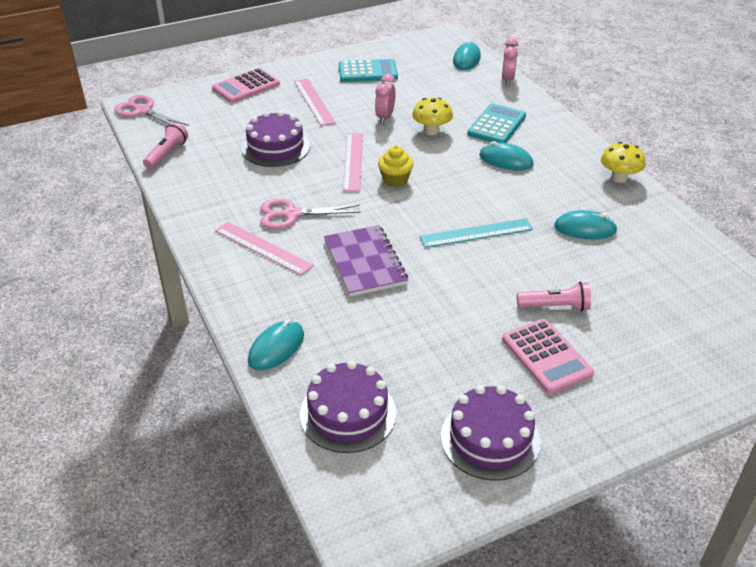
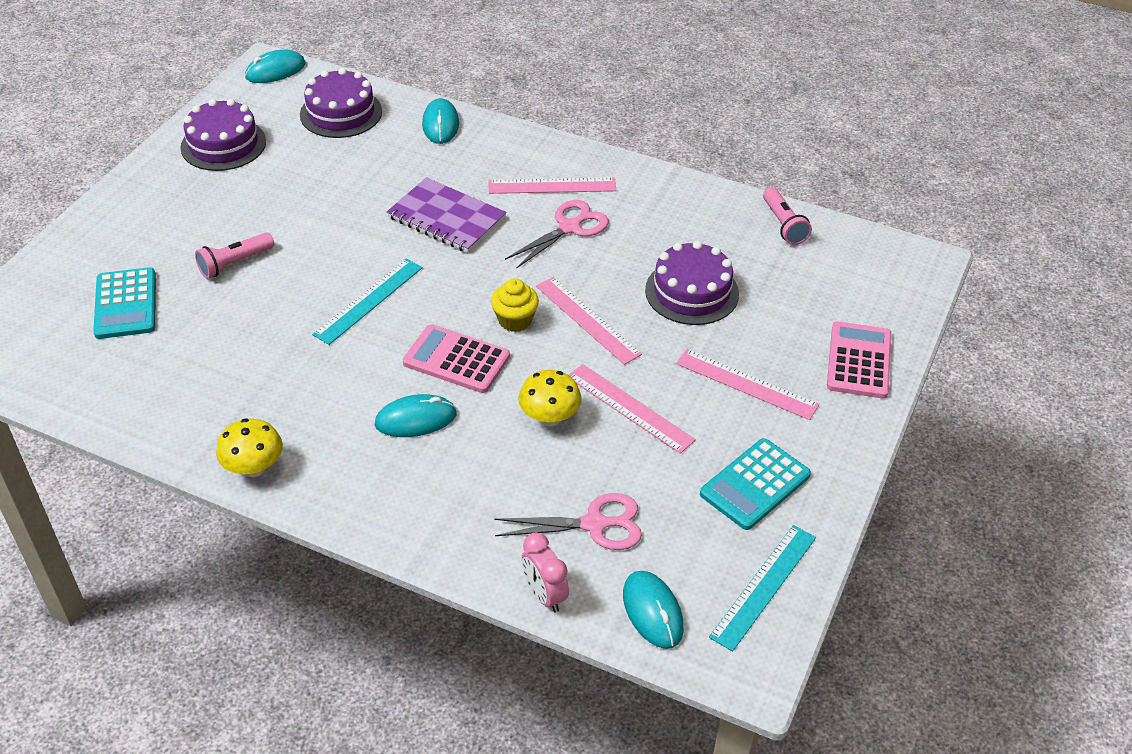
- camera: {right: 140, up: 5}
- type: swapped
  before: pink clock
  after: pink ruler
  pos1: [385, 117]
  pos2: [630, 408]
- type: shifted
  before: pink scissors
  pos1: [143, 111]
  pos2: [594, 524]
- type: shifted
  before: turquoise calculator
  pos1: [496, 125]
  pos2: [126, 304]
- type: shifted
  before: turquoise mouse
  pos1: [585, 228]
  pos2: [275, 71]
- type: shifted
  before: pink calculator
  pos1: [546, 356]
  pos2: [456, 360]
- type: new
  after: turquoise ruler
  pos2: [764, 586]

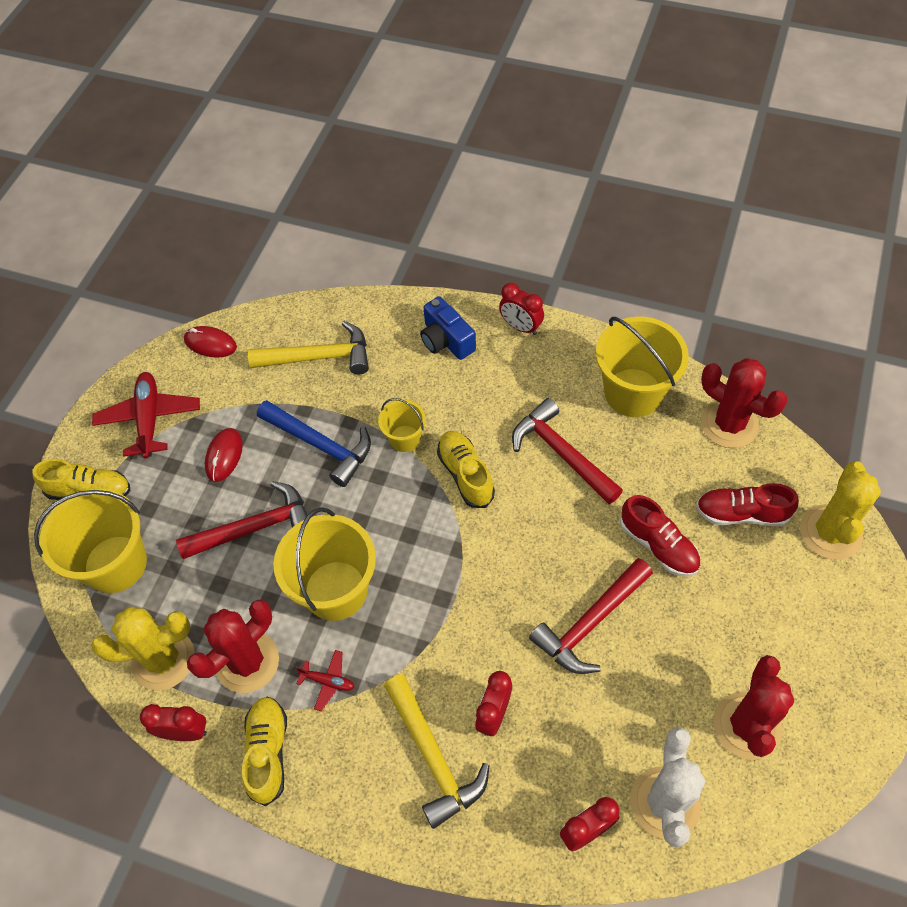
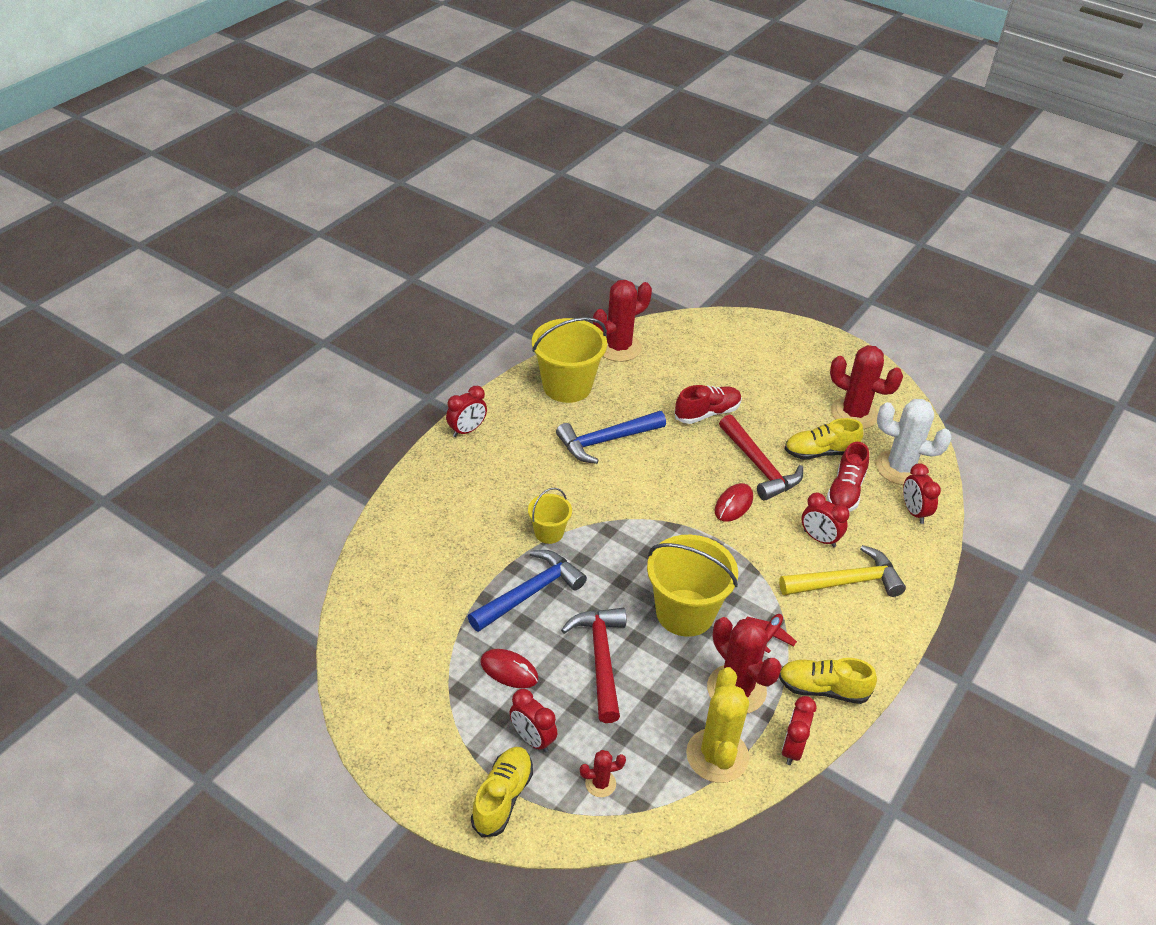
- camera: {right: -80, up: -15}
- type: gone
  before: blue camera
  pos1: [446, 340]
- type: gone
  before: yellow hammer
  pos1: [319, 357]
- type: shifted
  before: red mouse
  pos1: [210, 344]
  pos2: [733, 504]
- type: gone
  before: red plane
  pos1: [149, 419]
- type: repainted
  before: red hammer
  after: blue hammer
  pos1: [561, 453]
  pos2: [606, 441]
- type: shifted
  before: yellow shoe
  pos1: [465, 474]
  pos2: [820, 452]
- type: gone
  before: yellow cactus
  pos1: [830, 532]
- type: shifted
  before: red shoe
  pos1: [741, 513]
  pos2: [845, 491]
- type: swapped
  before: yellow bucket
  after: red cactus
  pos1: [115, 564]
  pos2: [600, 783]
- type: new
  after: red clock
  pos2: [532, 739]

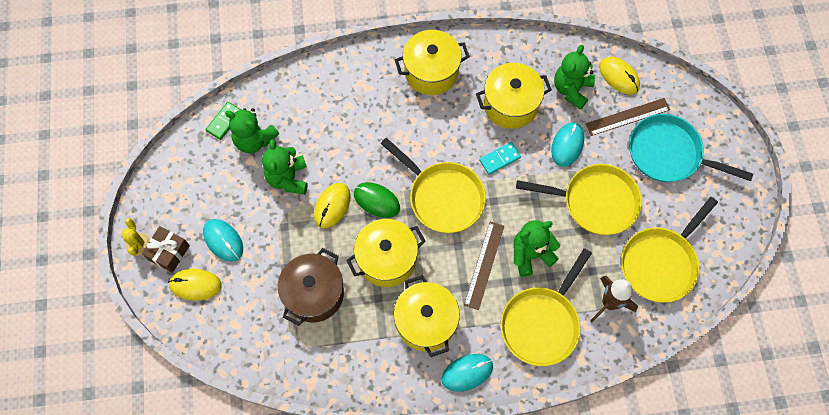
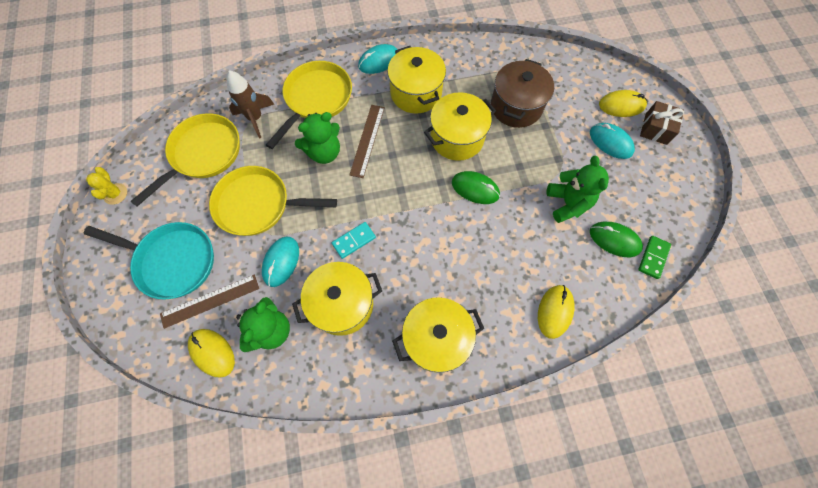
- camera: {right: 175, up: 0}
- type: swapped
  before: green teddy bear
  after: green mouse
  pos1: [254, 140]
  pos2: [614, 240]
- type: gone
  before: yellow pan
  pos1: [442, 197]
- type: shifted
  before: yellow mouse
  pos1: [332, 206]
  pos2: [555, 311]
- type: shifted
  before: yellow cactus
  pos1: [138, 244]
  pos2: [115, 194]

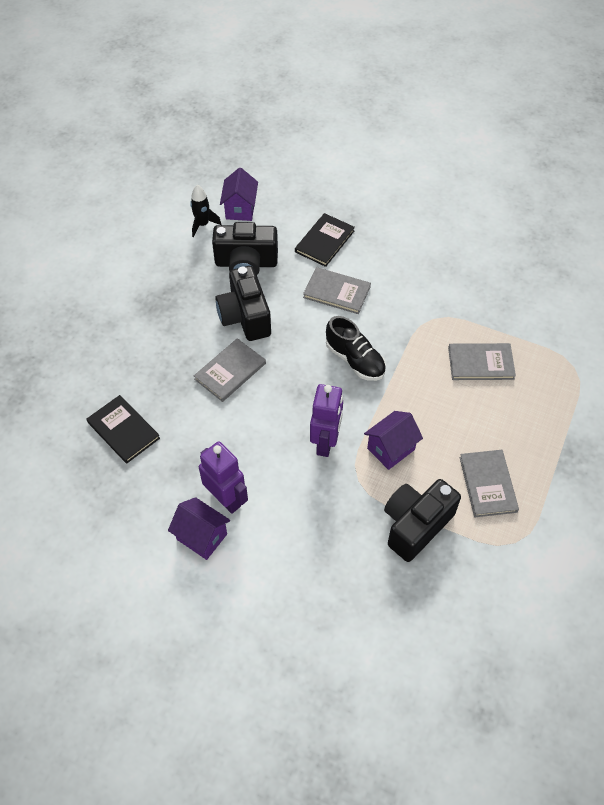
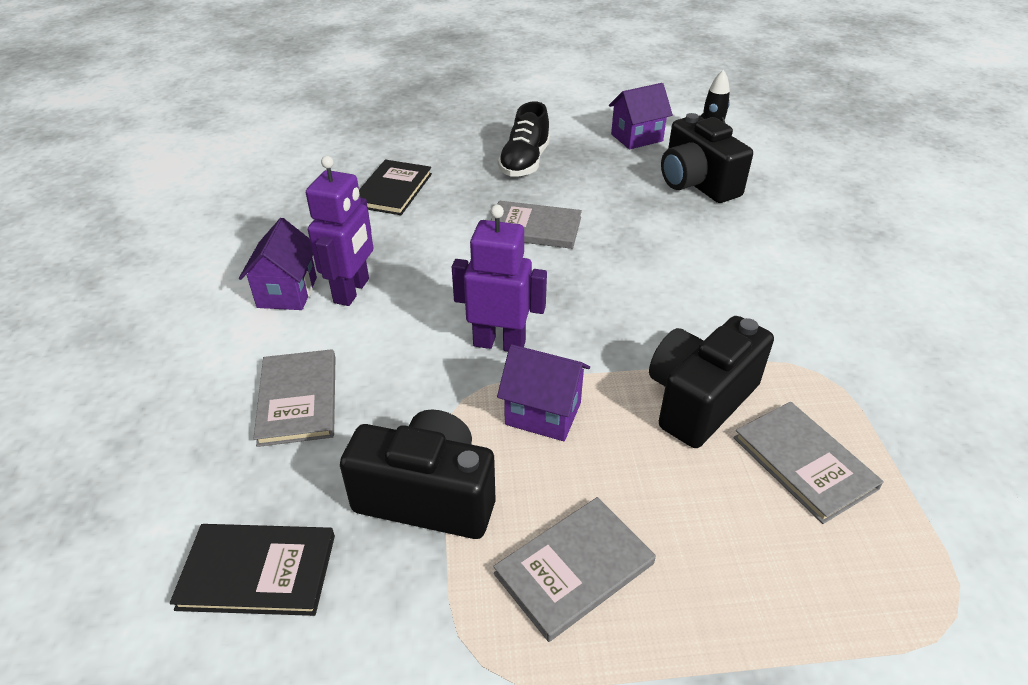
- camera: {right: 60, up: -15}
- type: shifted
  before: purple house
  pos1: [240, 209]
  pos2: [636, 138]
- type: shifted
  before: black book
  pos1: [324, 241]
  pos2: [257, 572]
- type: shifted
  before: black camera
  pos1: [245, 317]
  pos2: [699, 400]
- type: shifted
  before: grey book
  pos1: [336, 292]
  pos2: [298, 399]
- type: shifted
  before: black shoe
  pos1: [355, 360]
  pos2: [524, 162]
- type: rotated
  before: purple robot
  pos1: [326, 442]
  pos2: [499, 343]
  turn: -150

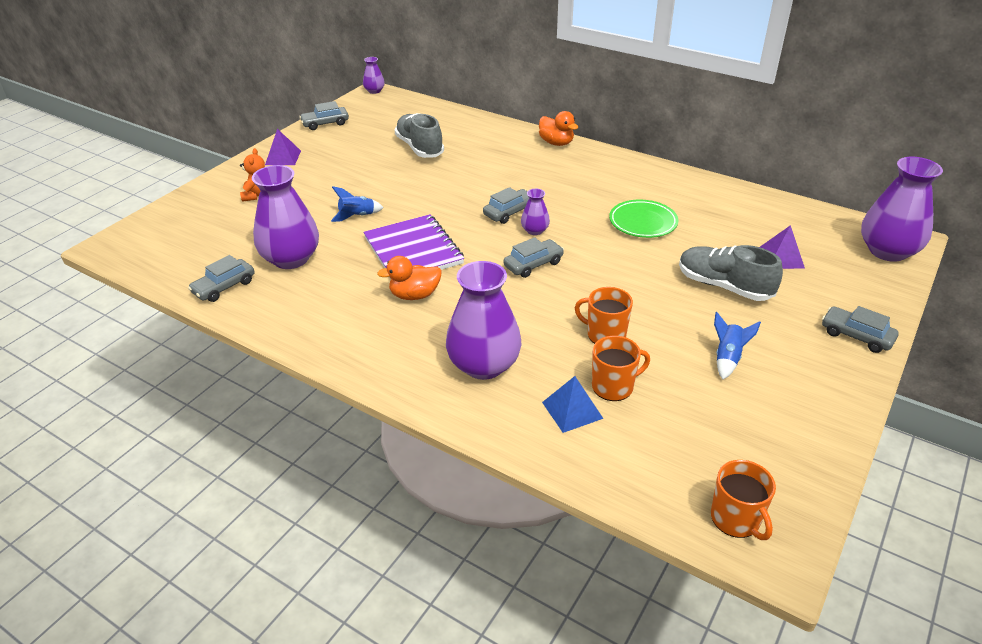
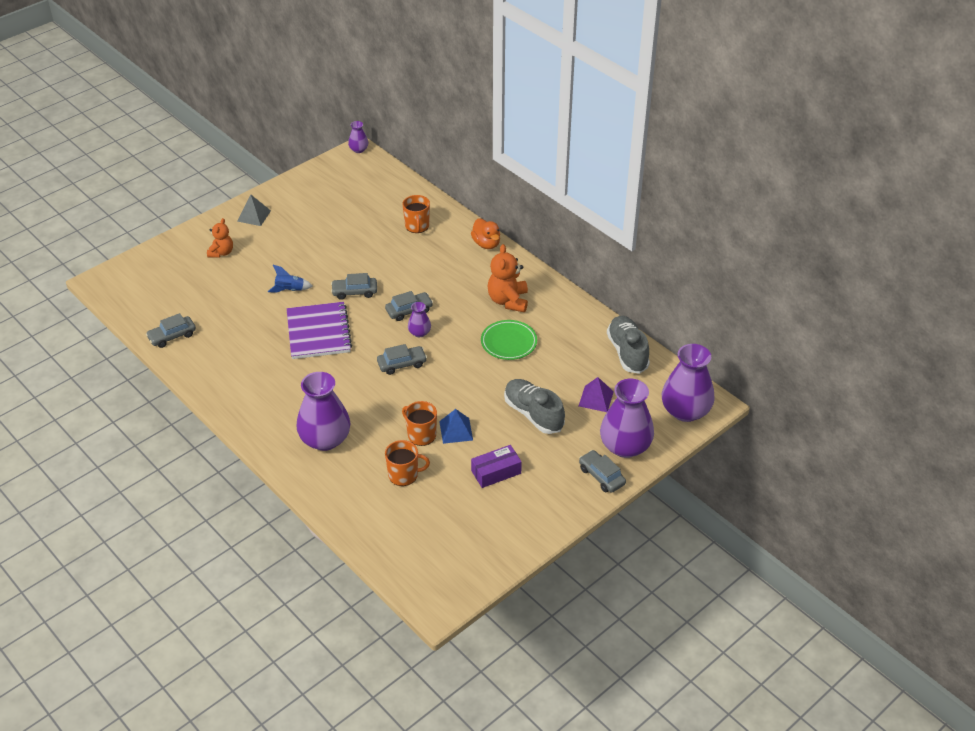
- camera: {right: 15, up: 5}
- type: shifted
  before: grey car
  pos1: [325, 123]
  pos2: [354, 292]
- type: shifted
  before: grey shoe
  pos1: [419, 148]
  pos2: [627, 352]
- type: repainted
  before: purple pyramid
  after: grey pyramid
  pos1: [283, 157]
  pos2: [254, 216]
- type: shifted
  before: purple vase
  pos1: [291, 259]
  pos2: [625, 446]
- type: gone
  before: orange duck
  pos1: [414, 295]
- type: swapped
  before: blue rocket
  after: purple box
  pos1: [727, 358]
  pos2: [496, 472]
- type: shifted
  before: blue pyramid
  pos1: [572, 410]
  pos2: [456, 430]
- type: shifted
  before: orange mug
  pos1: [736, 519]
  pos2: [417, 226]
- type: new
  after: orange teddy bear
  pos2: [508, 301]

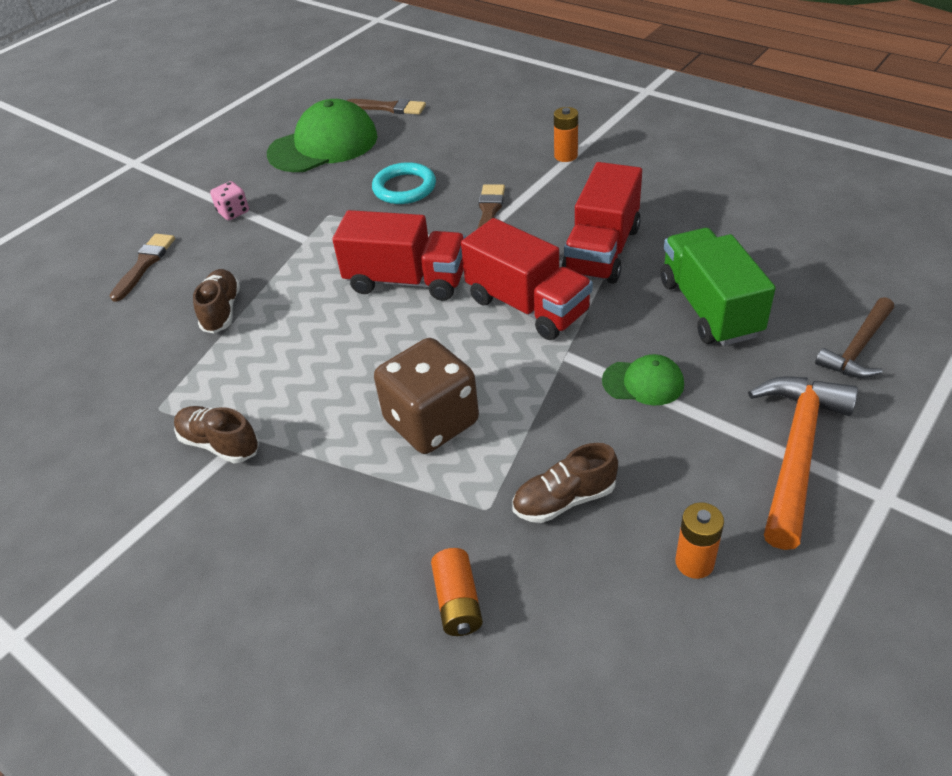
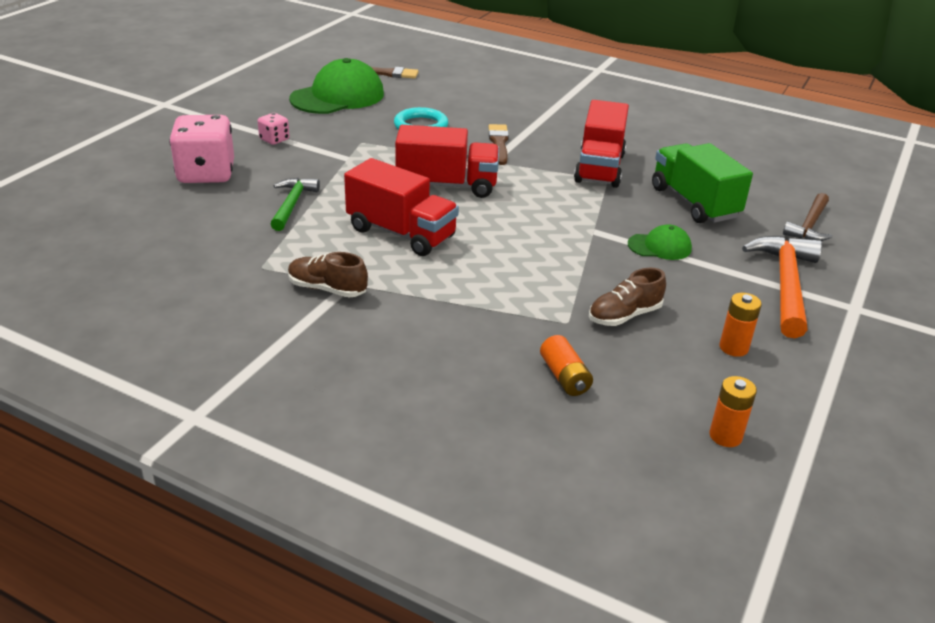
- camera: {right: -15, up: -10}
- type: shifted
  before: orange battery
  pos1: [566, 156]
  pos2: [725, 436]
- type: shifted
  before: red truck
  pos1: [527, 306]
  pos2: [401, 233]
- type: swapped
  before: brown brush
  after: pink dice
  pos1: [144, 265]
  pos2: [206, 173]
- type: swapped
  before: brown shoe
  after: green hammer
  pos1: [222, 311]
  pos2: [292, 204]
- type: gone
  before: brown dice
  pos1: [431, 422]

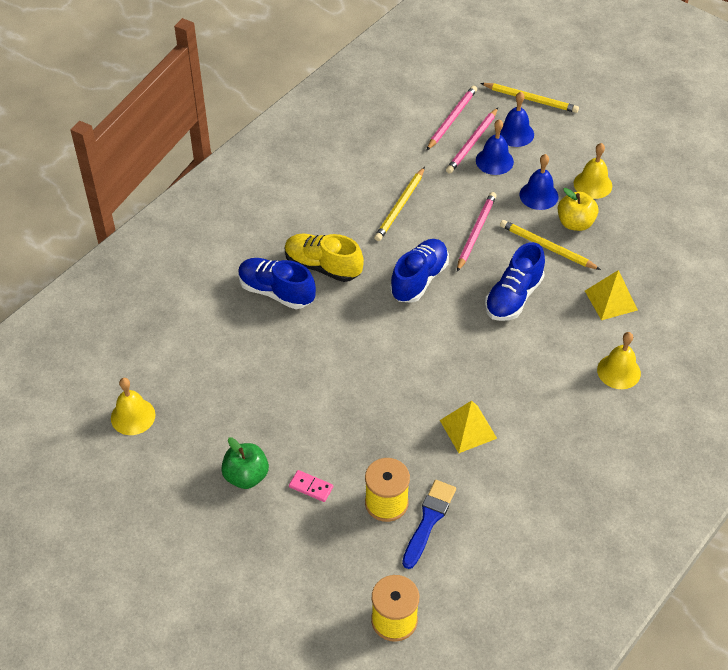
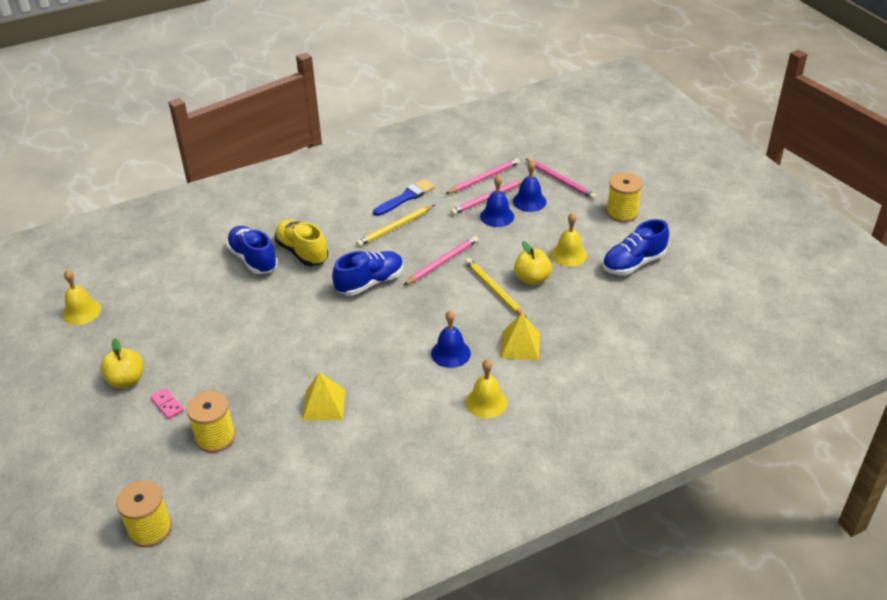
- camera: {right: 25, up: -10}
- type: repainted
  before: yellow pencil
  after: pink pencil
  pos1: [531, 99]
  pos2: [561, 181]
- type: shifted
  before: blue bell
  pos1: [538, 195]
  pos2: [450, 353]
- type: shifted
  before: blue shoe
  pos1: [513, 297]
  pos2: [633, 263]
- type: repainted
  before: green apple
  after: yellow apple
  pos1: [246, 476]
  pos2: [126, 380]
- type: shifted
  before: blue brush
  pos1: [428, 520]
  pos2: [406, 197]
- type: new
  after: yellow spool
  pos2: [622, 212]

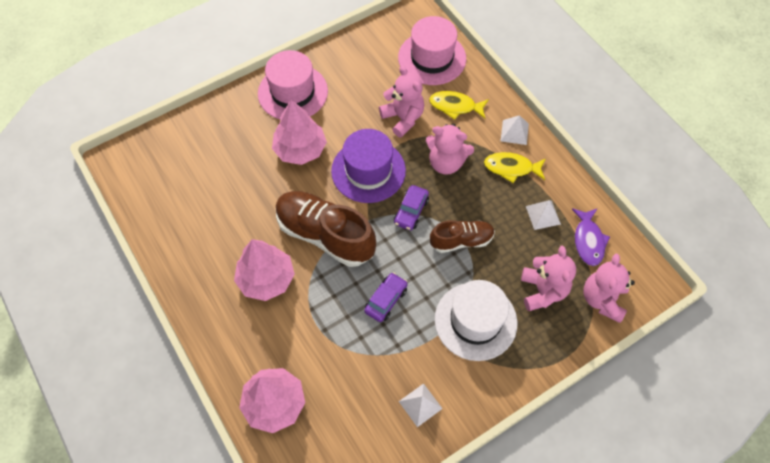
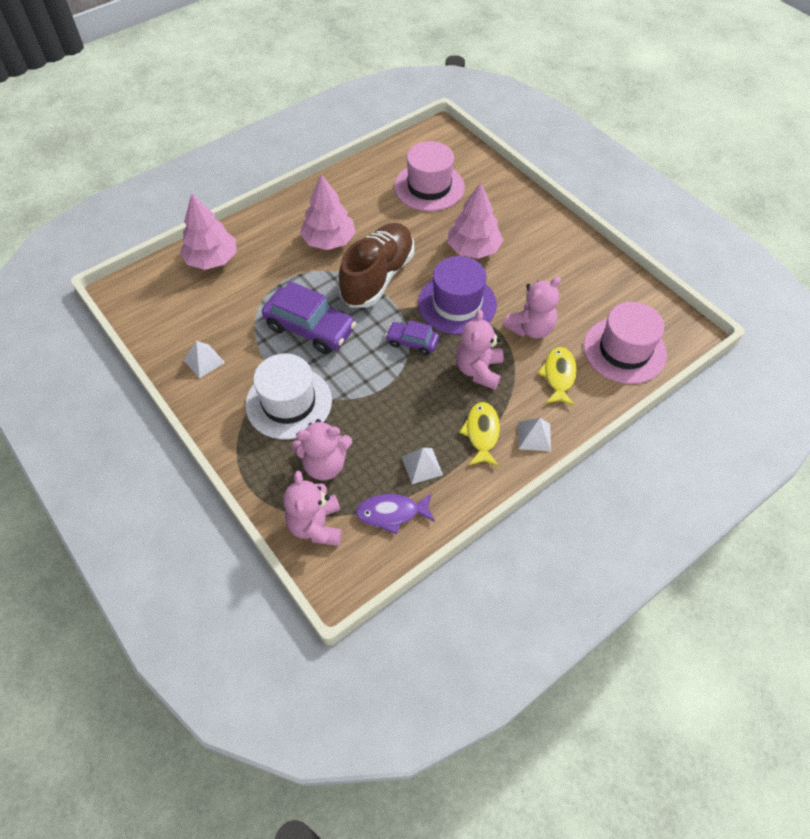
- camera: {right: 85, up: -5}
- type: shifted
  before: pink hat
  pos1: [293, 92]
  pos2: [429, 187]
- type: gone
  before: brown shoe
  pos1: [461, 241]
- type: rotated
  before: pink teddy bear
  pos1: [602, 299]
  pos2: [316, 525]
  turn: -105
- type: scaled
  before: purple car
  pos1: [386, 300]
  pos2: [310, 328]
  scale: 1.81

